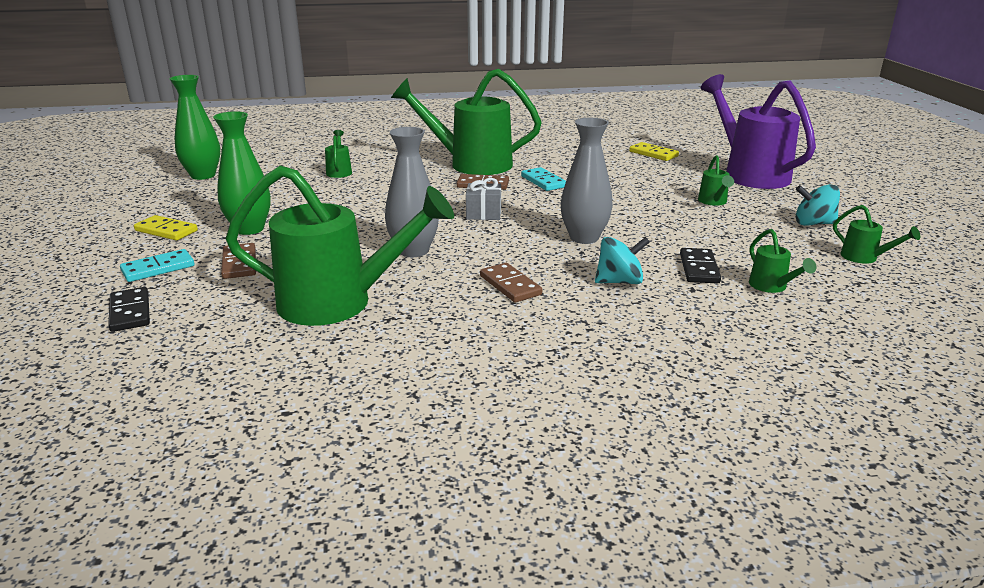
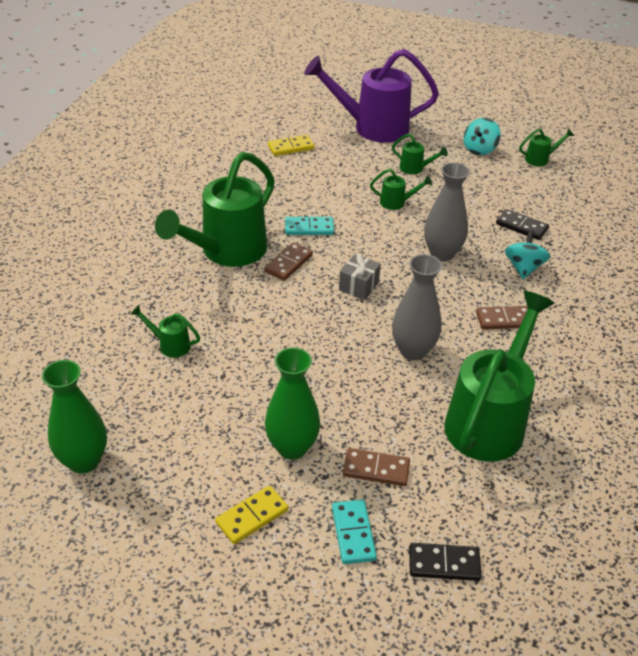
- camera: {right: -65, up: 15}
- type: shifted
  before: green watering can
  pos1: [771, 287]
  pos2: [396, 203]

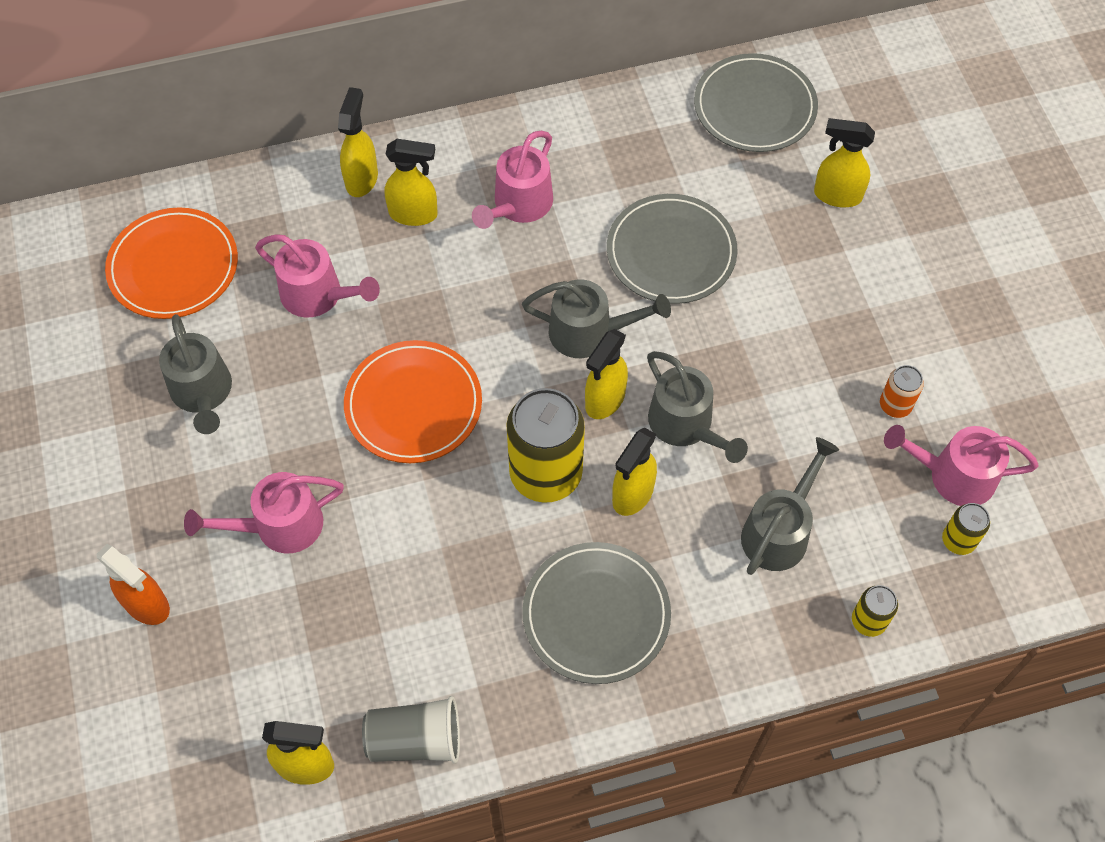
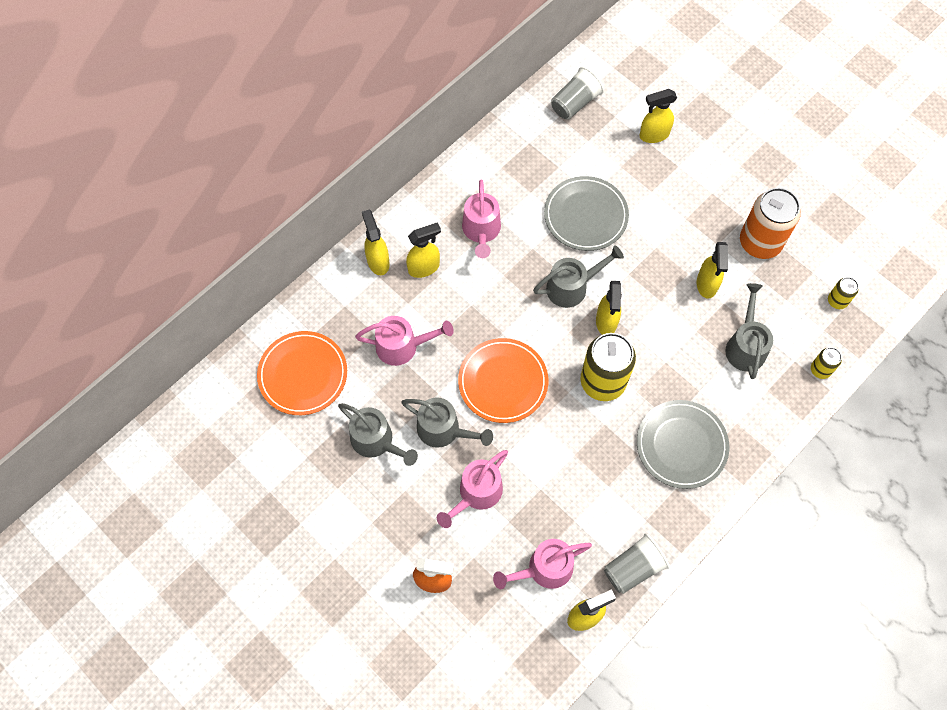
- camera: {right: -30, up: 5}
- type: swapped
  before: grey plate
  after: grey cup
  pos1: [754, 107]
  pos2: [575, 103]
- type: shifted
  before: grey watering can
  pos1: [686, 426]
  pos2: [444, 430]
- type: scaled
  before: orange can
  pos1: [895, 405]
  pos2: [760, 242]
  scale: 2.12
- type: shifted
  before: pink watering can
  pos1: [952, 475]
  pos2: [544, 569]
- type: shifted
  before: yellow spray bottle
  pos1: [632, 495]
  pos2: [706, 284]

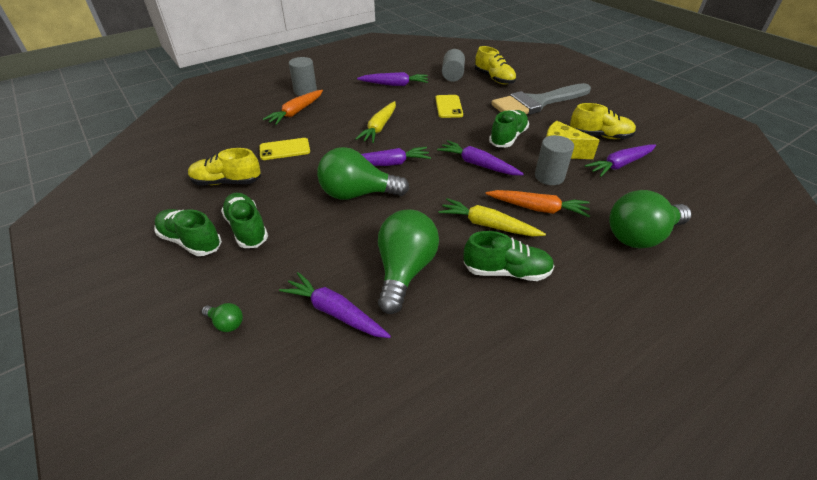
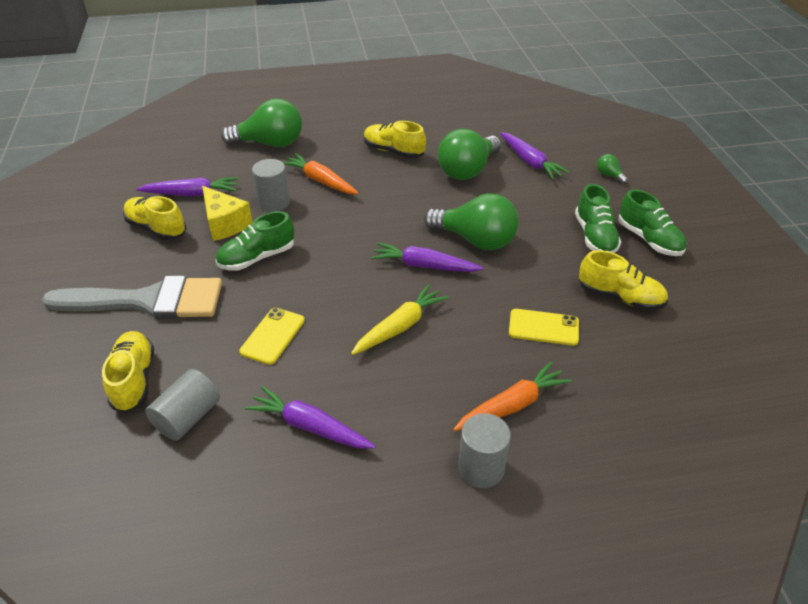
- camera: {right: -155, up: 0}
- type: gone
  before: purple carrot
  pos1: [478, 164]
- type: gone
  before: yellow carrot
  pos1: [487, 225]
- type: repainted
  before: green shoe
  after: yellow shoe
  pos1: [506, 271]
  pos2: [393, 151]

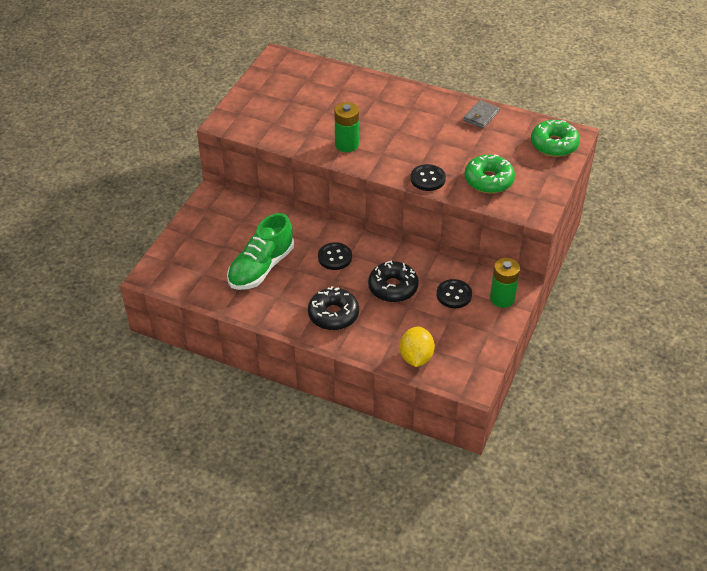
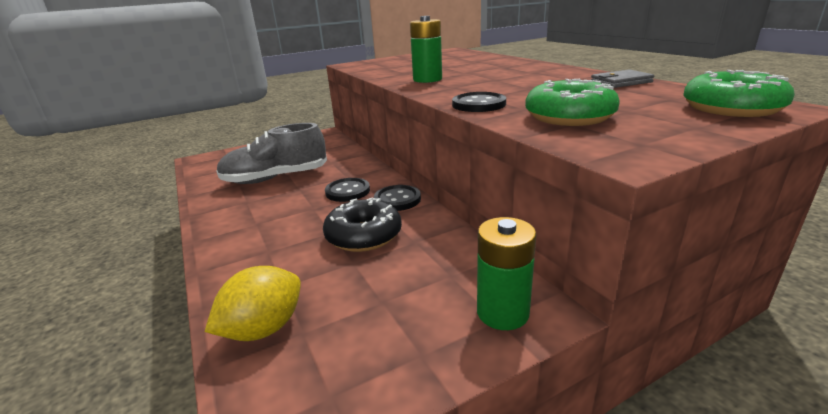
- camera: {right: 40, up: -20}
- type: repainted
  before: green shoe
  after: grey shoe
  pos1: [261, 268]
  pos2: [275, 178]
- type: shifted
  before: black button
  pos1: [454, 295]
  pos2: [397, 199]
- type: gone
  before: black donut
  pos1: [333, 314]

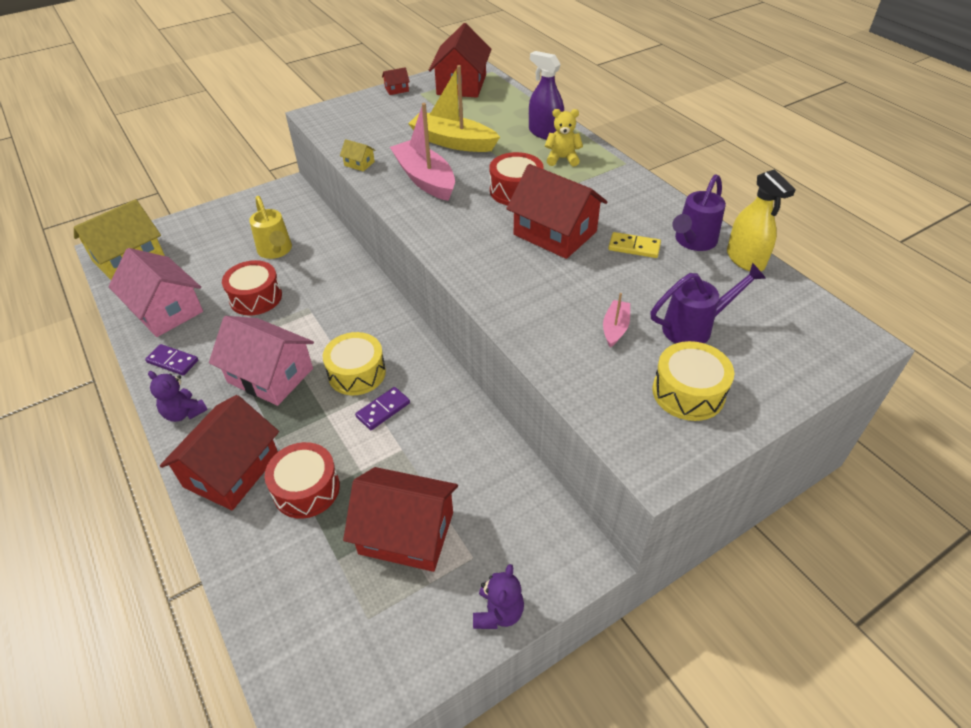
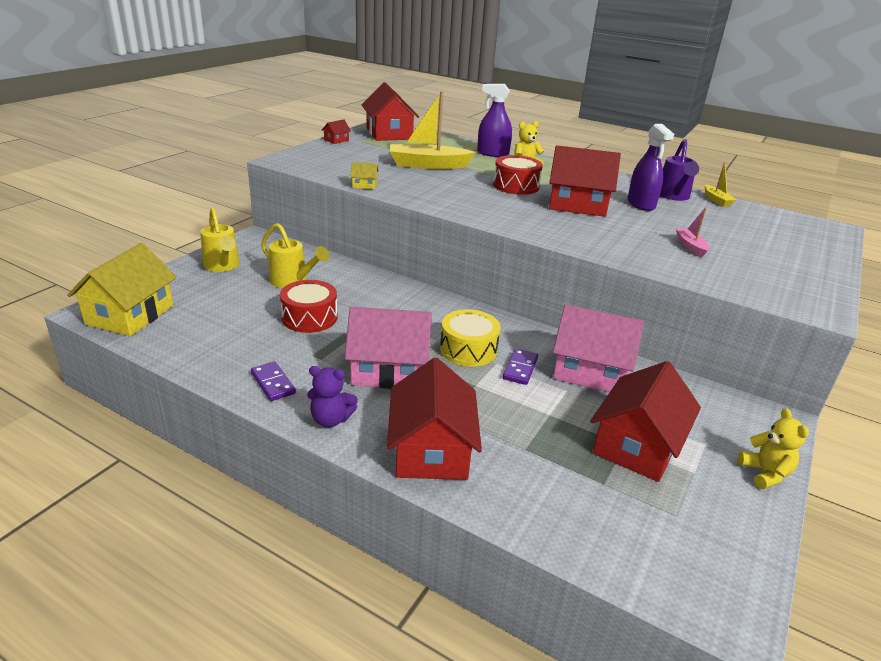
- camera: {right: -30, up: -15}
- type: gone
  before: pink boat
  pos1: [425, 179]
- type: swapped
  before: yellow spray bottle
  after: yellow boat
  pos1: [745, 259]
  pos2: [716, 200]
- type: swapped
  before: yellow domino
  after: purple spray bottle
  pos1: [634, 247]
  pos2: [641, 204]
- type: shifted
  before: pink house
  pos1: [166, 310]
  pos2: [590, 371]
- type: gone
  before: purple watering can
  pos1: [694, 327]
- type: gone
  before: yellow drum
  pos1: [688, 392]
- type: rotated
  before: purple domino
  pos1: [172, 361]
  pos2: [273, 383]
  turn: 60
- type: gone
  before: red drum
  pos1: [306, 489]
- type: rotated
  before: red house
  pos1: [406, 533]
  pos2: [637, 445]
  turn: -45
- type: repainted
  before: purple teddy bear
  after: yellow teddy bear
  pos1: [498, 612]
  pos2: [765, 473]
- type: new
  after: yellow watering can
  pos2: [222, 266]

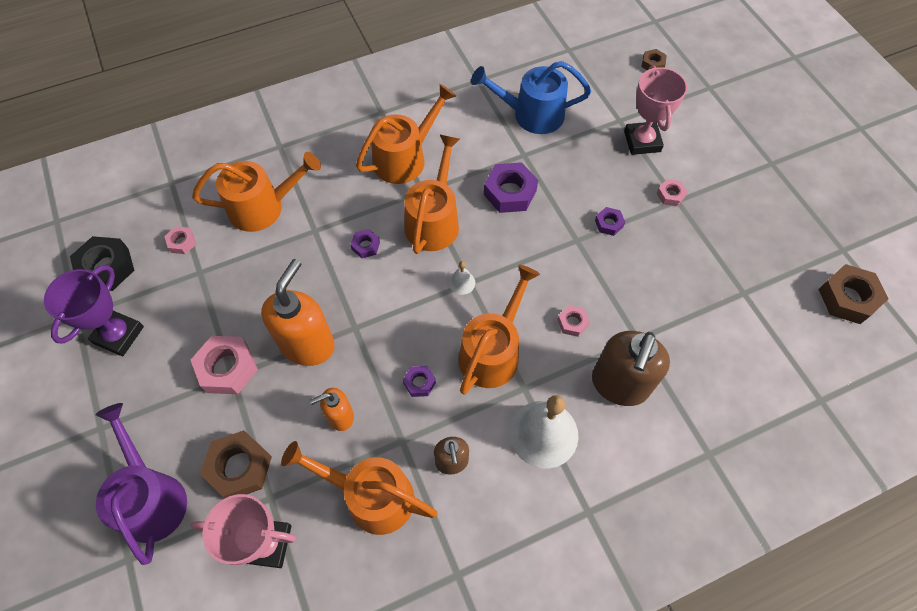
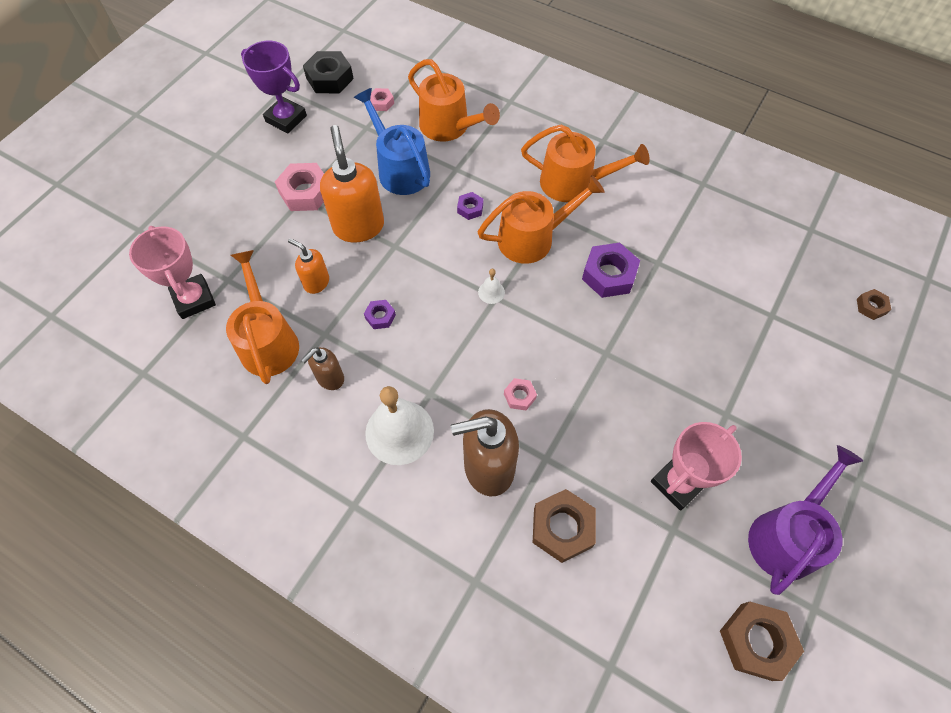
- camera: {right: 55, up: 0}
- type: shifted
  before: blue watering can
  pos1: [532, 114]
  pos2: [400, 169]
- type: shifted
  before: pink trophy
  pos1: [642, 141]
  pos2: [678, 483]
- type: gone
  before: pink nut
  pos1: [670, 195]
- type: gone
  before: purple nut
  pos1: [609, 223]
- type: rotated
  before: orange soap dispenser
  pos1: [308, 344]
  pos2: [358, 226]
  turn: -90
- type: gone
  before: orange watering can
  pos1: [492, 352]
- type: rotated
  before: purple trophy
  pos1: [119, 335]
  pos2: [286, 119]
  turn: 45
- type: shifted
  before: purple watering can
  pos1: [151, 497]
  pos2: [786, 536]
- type: shifted
  before: brown nut
  pos1: [239, 467]
  pos2: [562, 528]

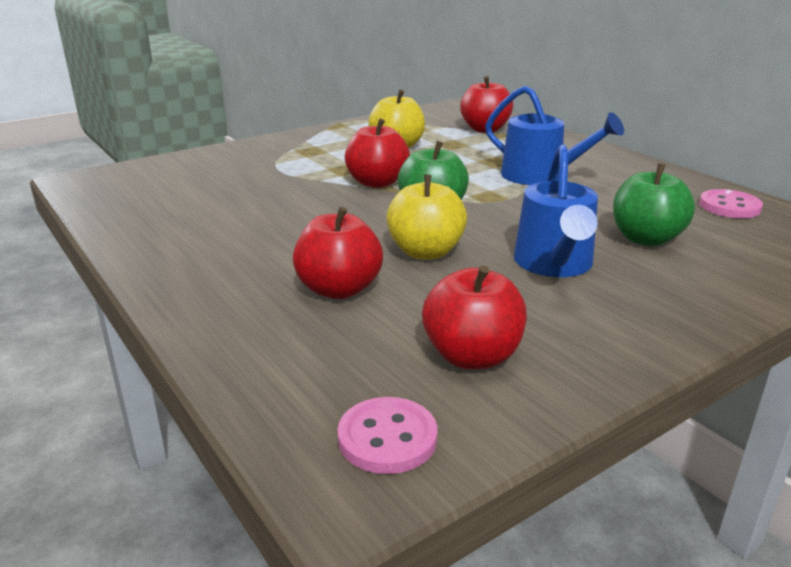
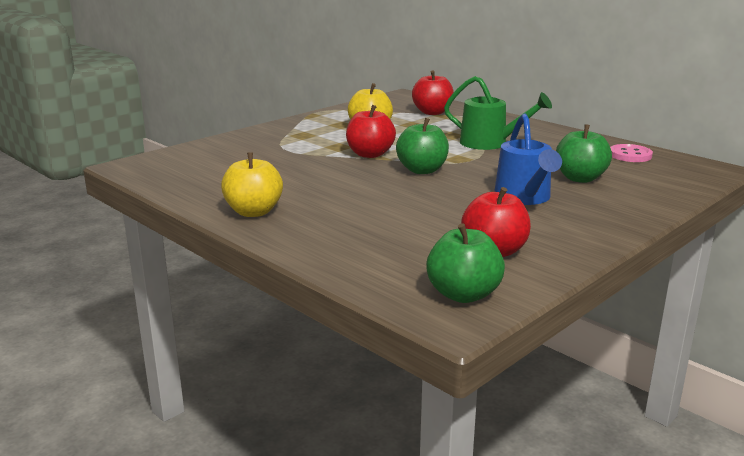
- camera: {right: -10, up: -5}
- type: repainted
  before: blue watering can
  after: green watering can
  pos1: [540, 176]
  pos2: [490, 143]
- type: shifted
  before: yellow apple
  pos1: [425, 252]
  pos2: [253, 212]
- type: gone
  before: red apple
  pos1: [339, 289]
- type: swapped
  before: pink button
  after: green apple
  pos1: [387, 438]
  pos2: [463, 294]

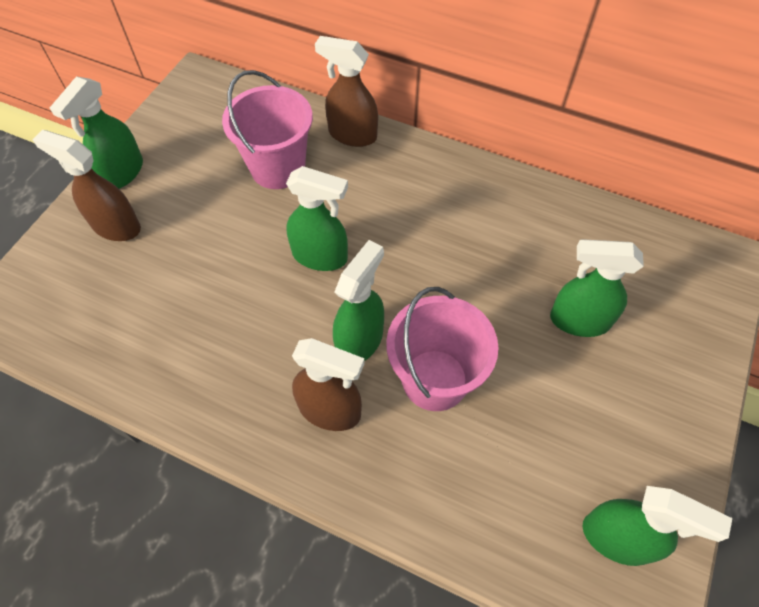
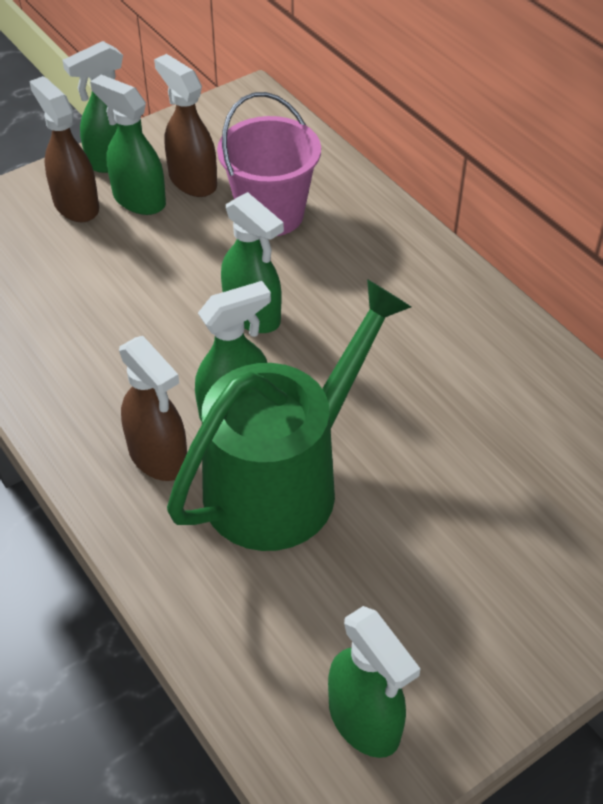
- camera: {right: 30, up: -10}
- type: shifted
  before: brown spray bottle
  pos1: [352, 135]
  pos2: [192, 181]
- type: shifted
  before: green spray bottle
  pos1: [578, 320]
  pos2: [138, 200]
- type: swapped
  before: pink bucket
  after: green watering can
  pos1: [435, 380]
  pos2: [284, 480]

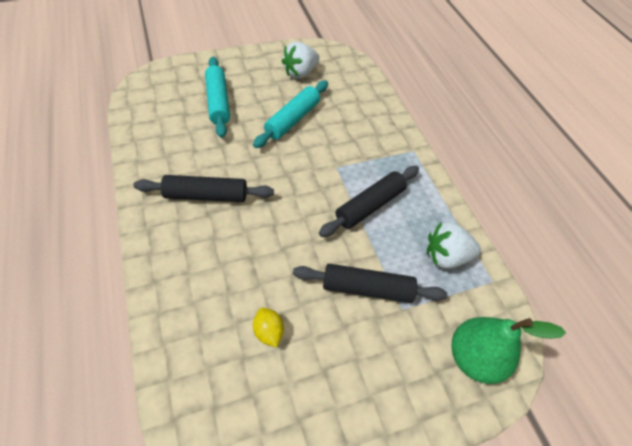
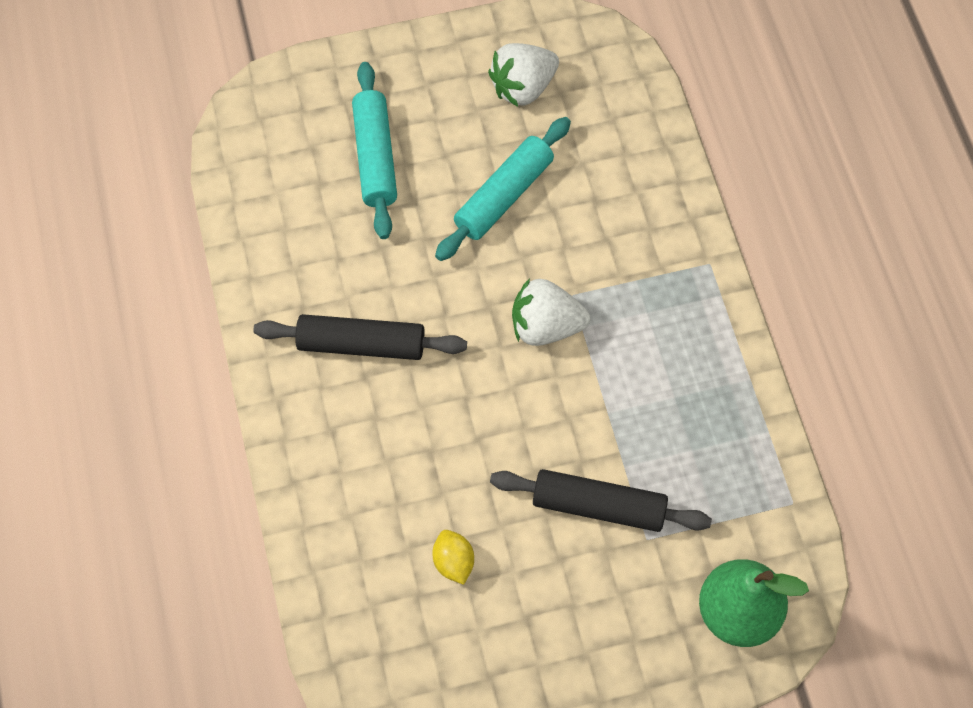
- camera: {right: 10, up: 10}
- type: gone
  before: black rolling pin
  pos1: [369, 205]
- type: shifted
  before: white strawberry
  pos1: [446, 256]
  pos2: [545, 326]

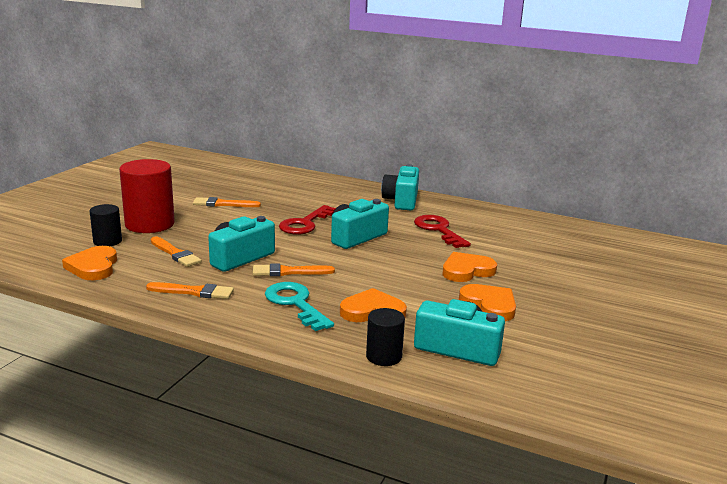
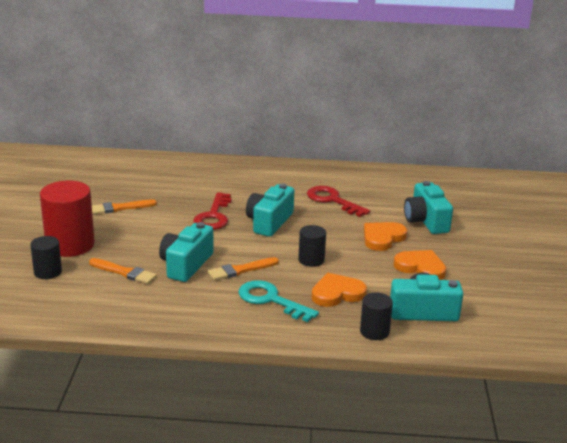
- camera: {right: -20, up: 5}
- type: shifted
  before: turquoise camera
  pos1: [401, 201]
  pos2: [426, 221]
- type: gone
  before: orange heart
  pos1: [93, 267]
- type: gone
  before: orange brush
  pos1: [193, 292]
- type: new
  after: black cylinder
  pos2: [311, 260]

